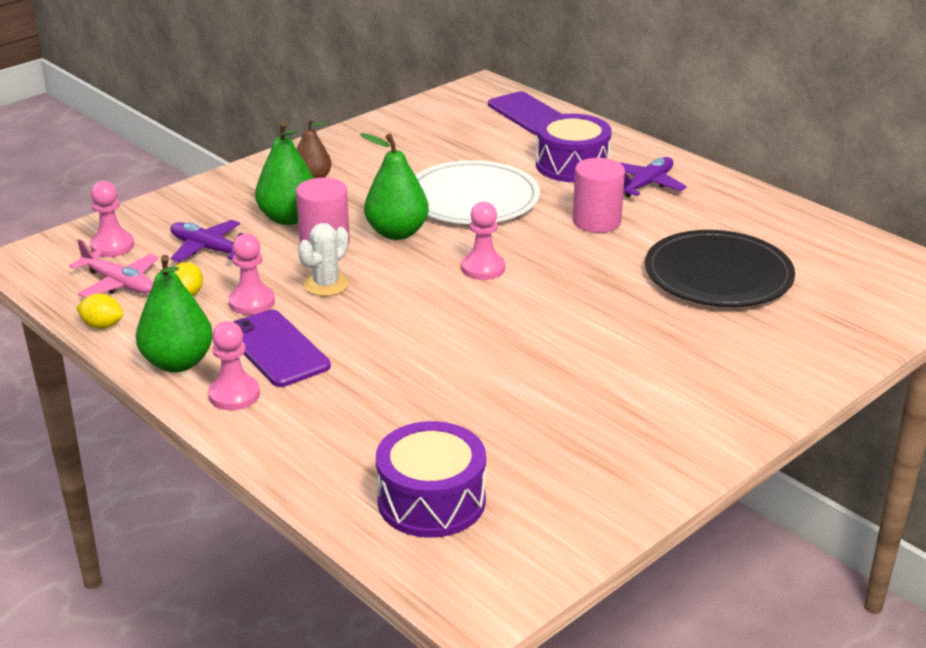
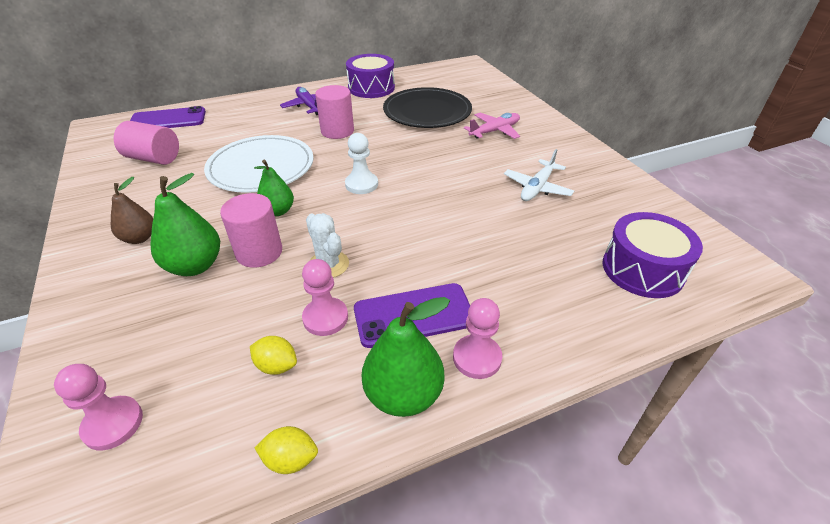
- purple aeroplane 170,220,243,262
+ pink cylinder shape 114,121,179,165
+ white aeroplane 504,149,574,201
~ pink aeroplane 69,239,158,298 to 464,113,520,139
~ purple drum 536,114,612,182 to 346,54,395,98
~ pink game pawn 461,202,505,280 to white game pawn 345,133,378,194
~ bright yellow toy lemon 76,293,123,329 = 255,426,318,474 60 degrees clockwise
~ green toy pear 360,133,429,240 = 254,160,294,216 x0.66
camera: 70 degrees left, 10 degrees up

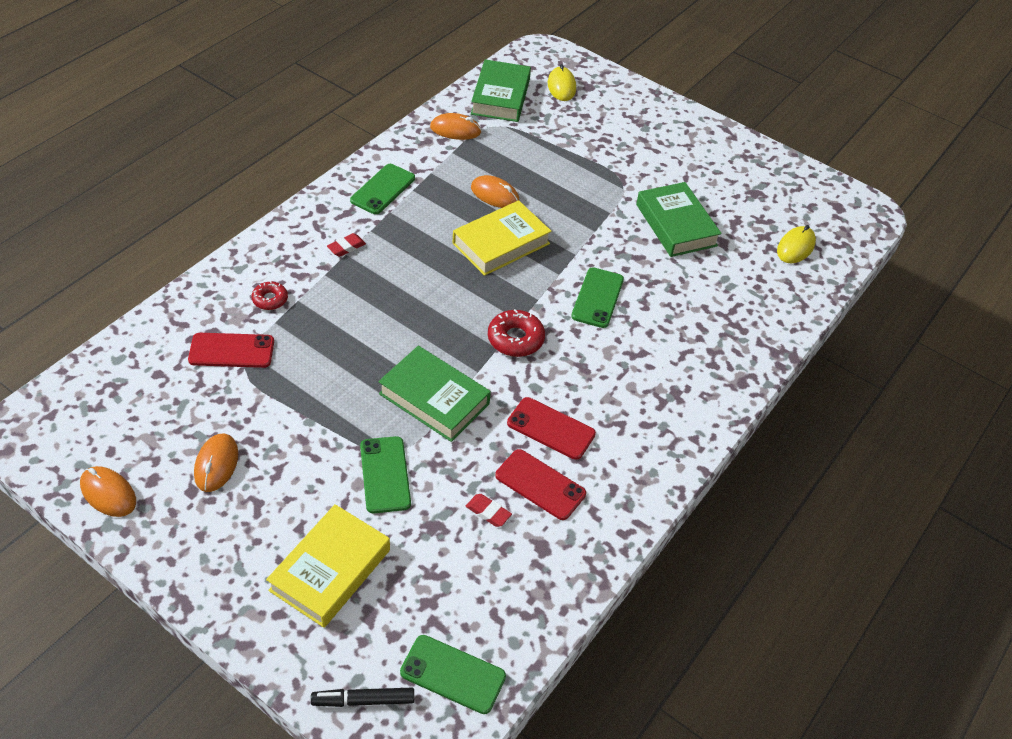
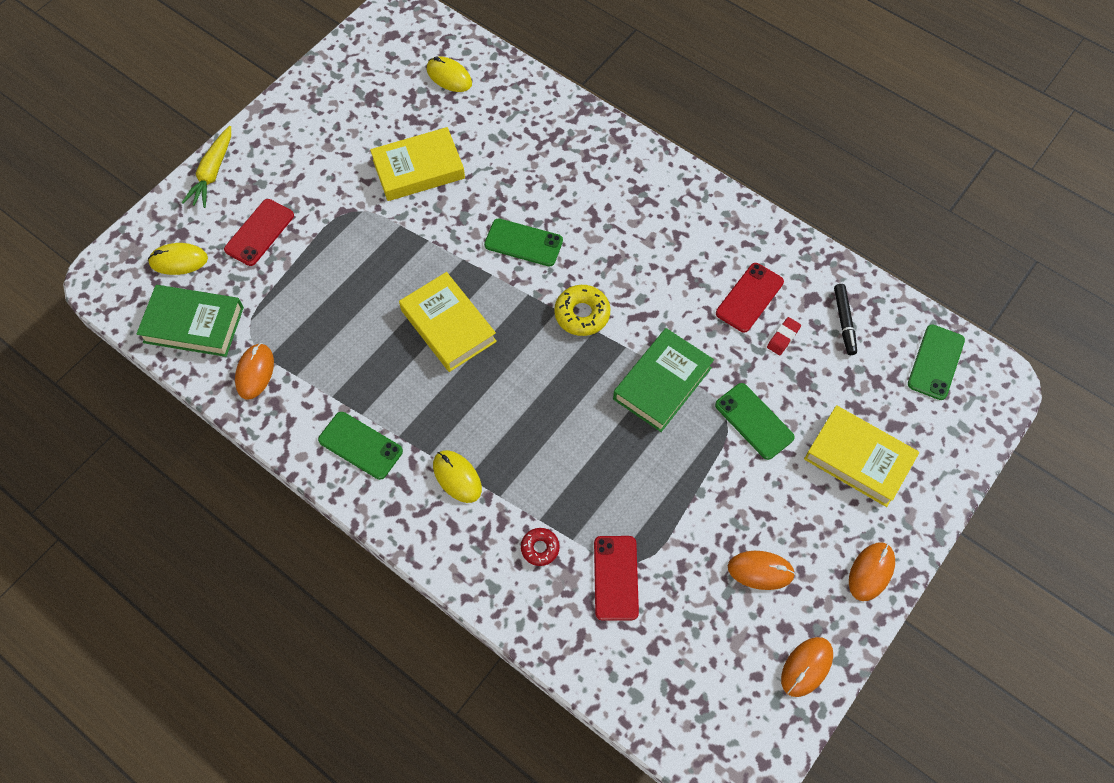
+ bright yellow toy carrot 182,126,231,208
~ jet-black marker 311,688,414,707 to 834,284,857,355
~ bright orange PC mouse 471,175,519,208 to 849,542,895,601
~ crimson mobile phone 507,397,596,460 to 224,199,294,266
~ crimson gum eraser 327,233,366,257 to bright yellow PC mouse 433,450,482,503
~ crimson glazed donut 488,309,545,357 to bright yellow glazed donut 554,285,610,336
~ green book 636,182,722,257 to bright yellow book 370,127,465,201
~ green mobile phone 360,436,411,513 = 715,383,795,460 60 degrees clockwise
camera: 85 degrees left, 15 degrees up

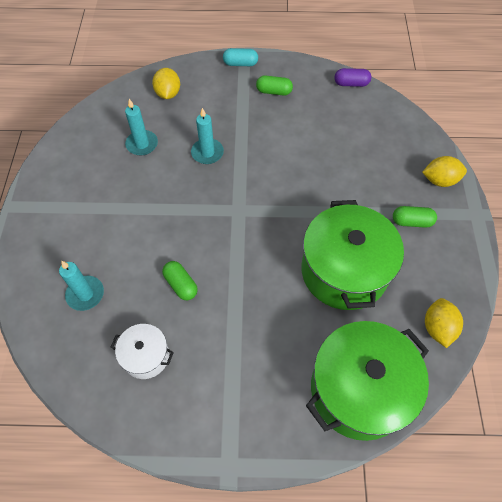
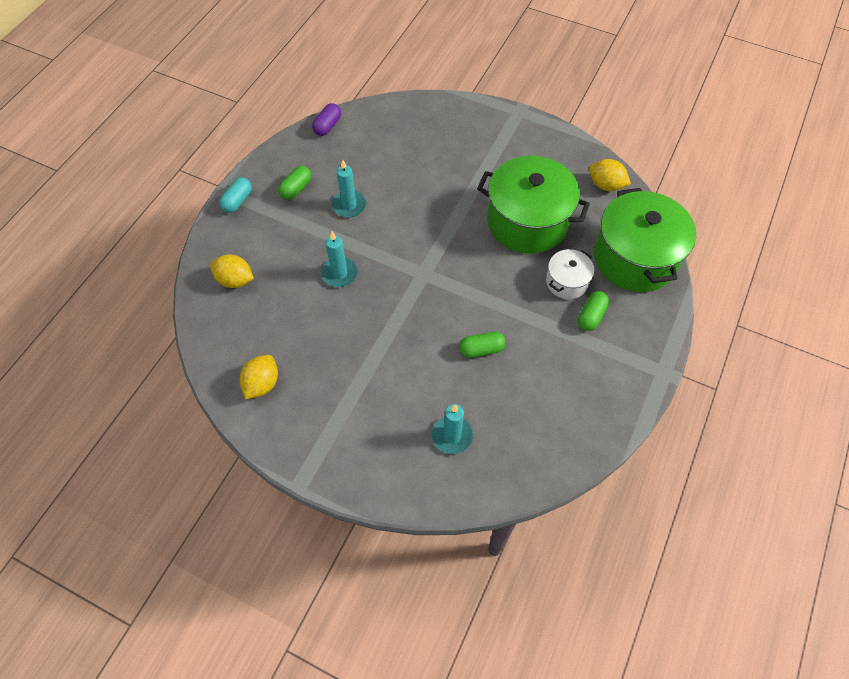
~ white cooking pot 111,324,174,379 to 546,249,594,299
~ teal wax candle 125,99,158,156 to 332,160,366,217
~ green pill shape 393,206,437,228 to 578,291,609,331
~ bright yellow toy lemon 422,156,467,187 to 240,355,278,399
camera: 65 degrees left, 0 degrees up

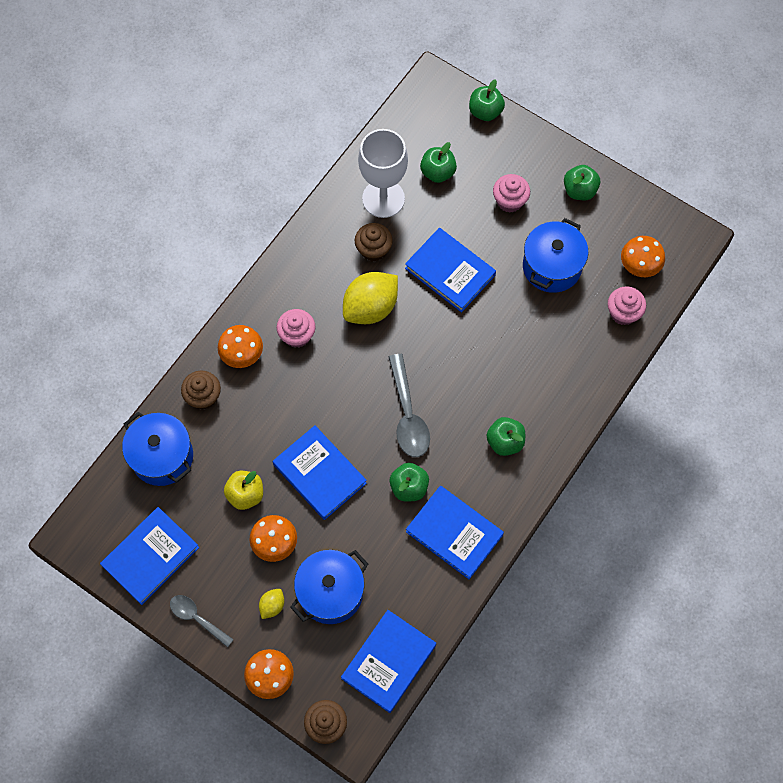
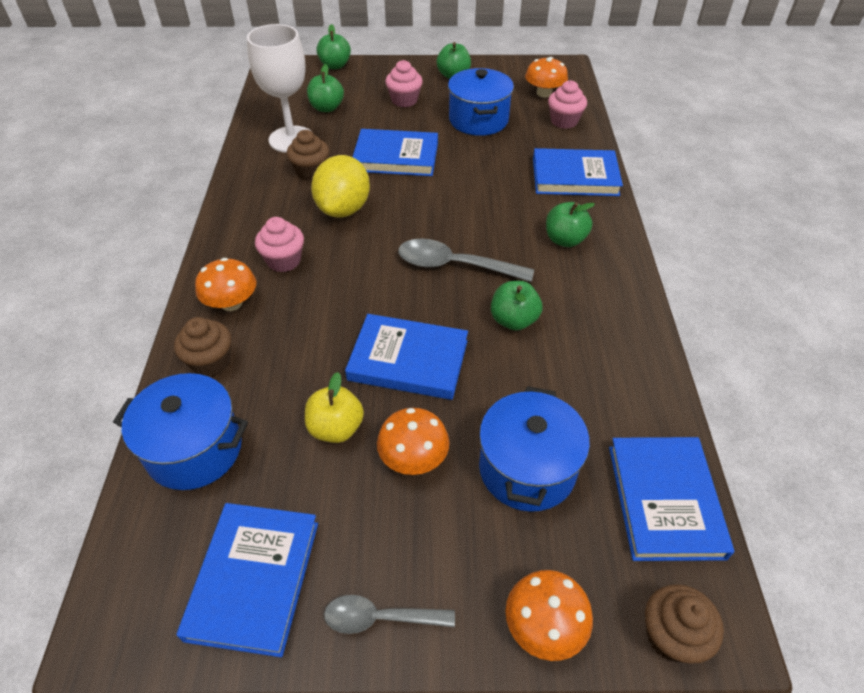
- bright yellow toy lemon 259,589,284,619
~ cobalt book 406,486,504,579 to 533,148,623,196
~ ash-grey teaspoon 389,354,430,457 = 398,239,534,282 150 degrees clockwise
camera: 35 degrees left, 20 degrees down

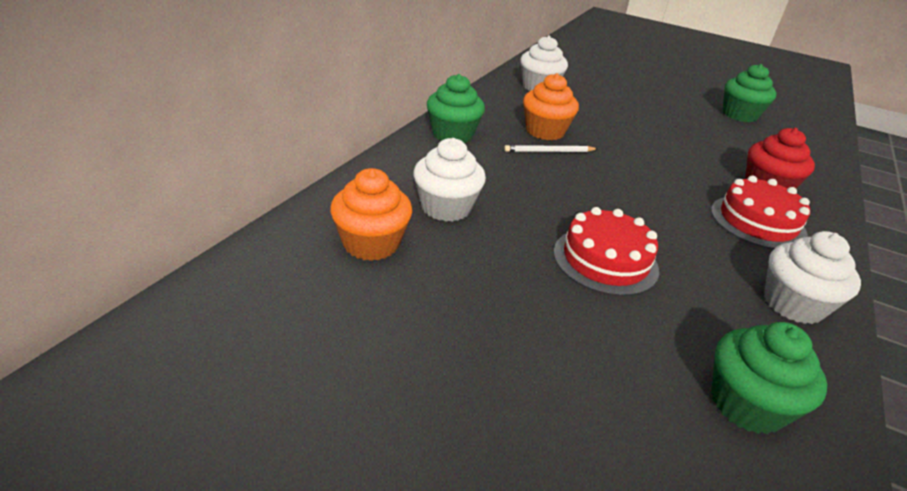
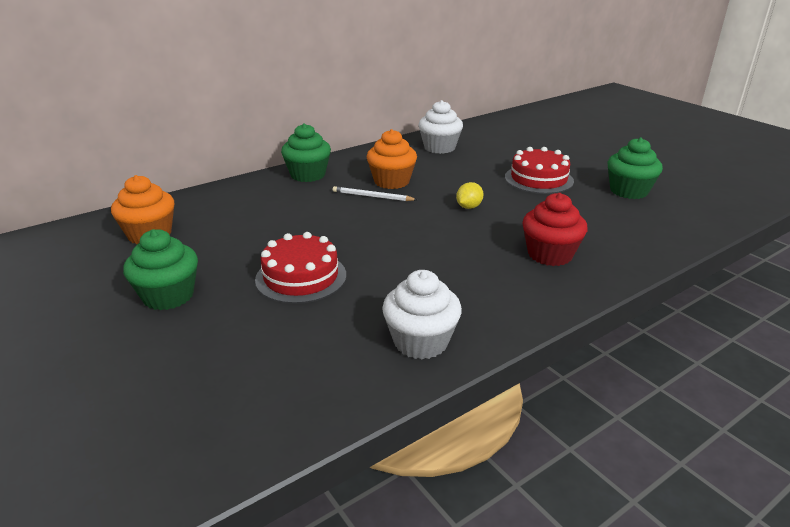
- white fairy cake 413,138,486,222
+ bright yellow toy lemon 456,182,484,209
~ crimson cake 711,176,810,249 to 505,147,574,194
~ green fairy cake 711,322,827,434 to 123,229,198,310
camera: 30 degrees right, 5 degrees down

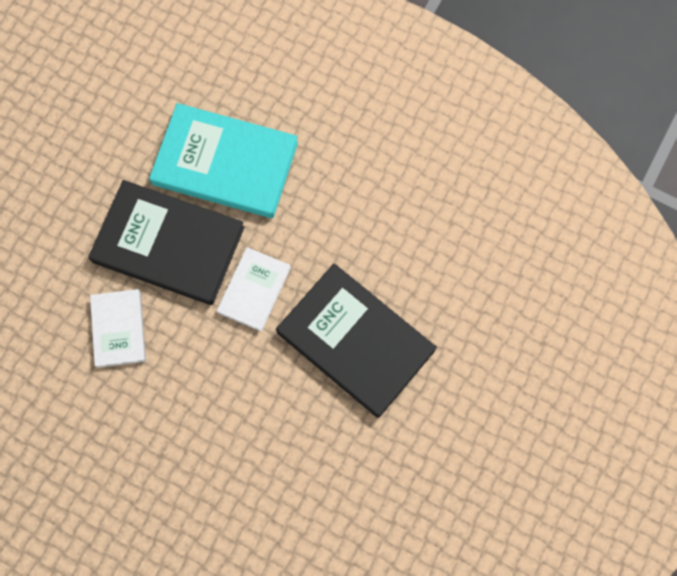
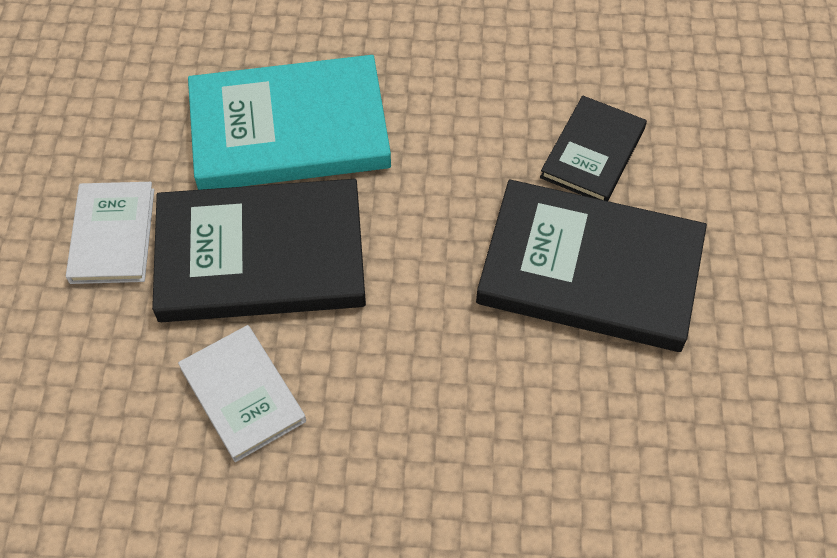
+ jet-black book 540,96,647,201
~ white book 217,247,291,332 to 66,182,154,284
camera: 25 degrees left, 15 degrees down

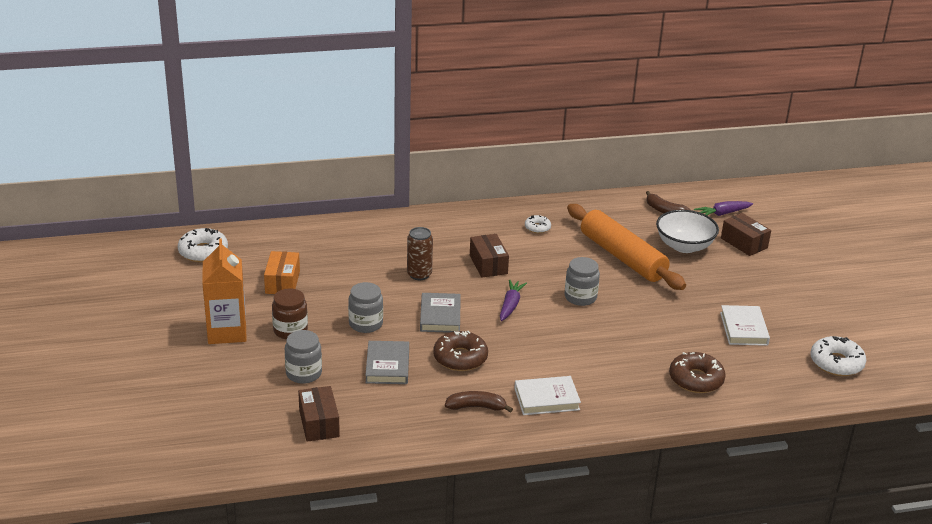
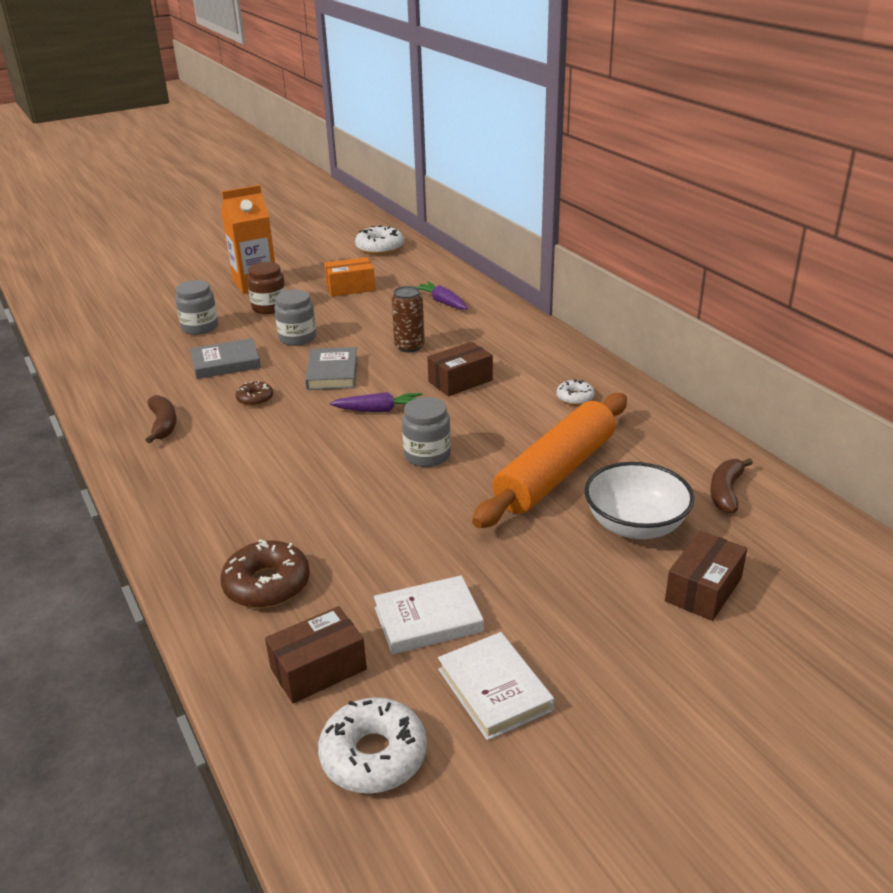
~ russet box 298,386,340,442 to 265,606,367,703
~ white book 514,376,581,415 to 438,632,554,741
~ purple toy carrot 694,201,753,216 to 414,281,468,310
~ ash-grey book 420,293,461,333 = 305,347,358,390 75 degrees counterclockwise
~ russet glazed donut 433,331,488,371 = 235,381,273,406 x0.56
camera: 75 degrees right, 0 degrees up

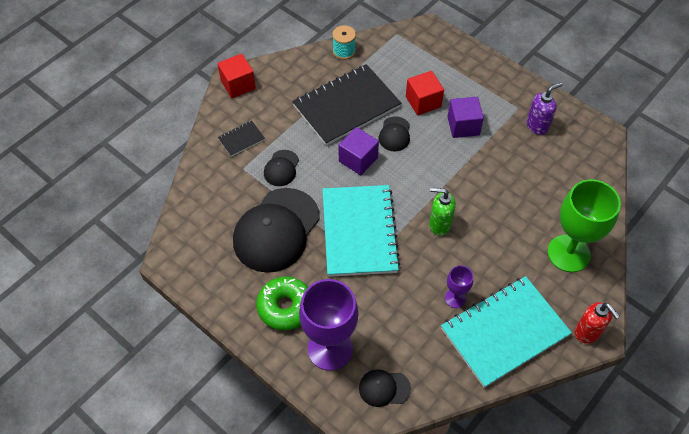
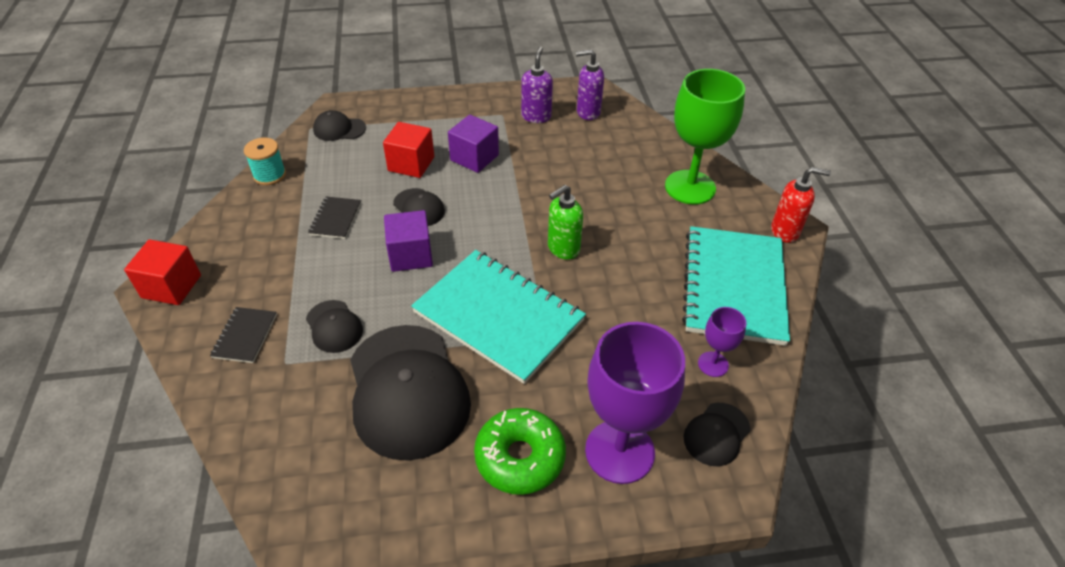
+ jet-black cap 313,110,366,141
+ purple soap pump 576,49,604,120
~ purple goblet 445,265,473,308 to 698,307,746,377
~ jet-black exercise book 292,64,402,146 = 308,197,361,239 x0.42
camera: 50 degrees left, 10 degrees down

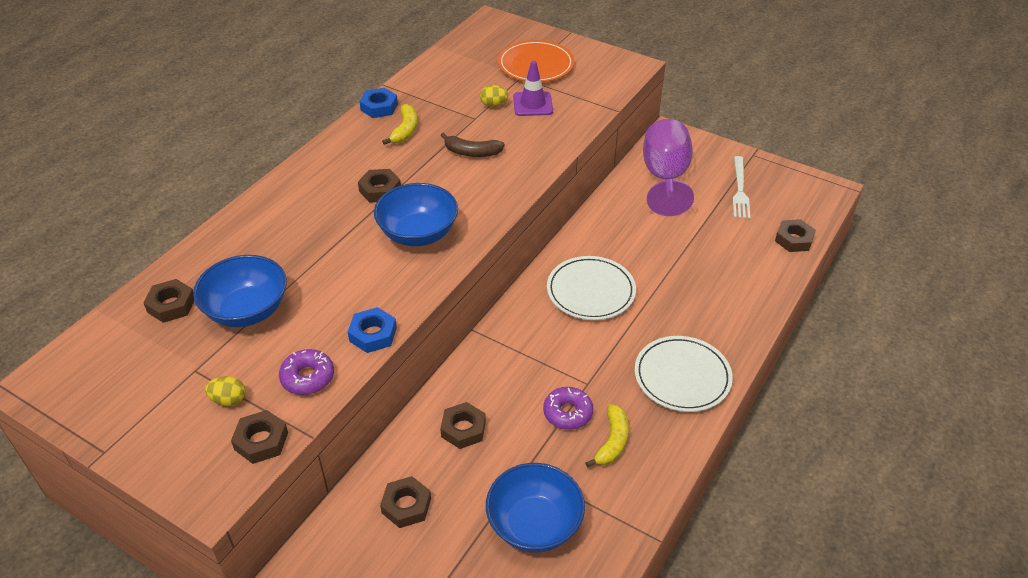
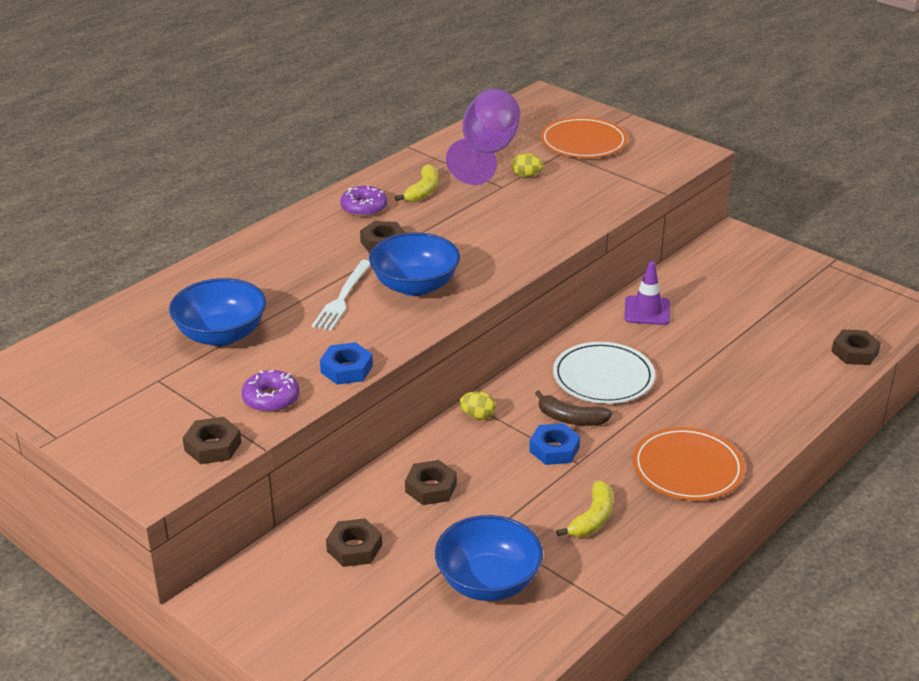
- russet hex nut 144,279,194,323
~ bright yellow toy egg 205,376,246,406 to 460,391,496,420
~ cobalt hex nut 359,88,398,118 to 529,423,580,465
~ russet banana fruit 441,132,505,157 to 535,390,612,426
~ purple road cone 513,61,553,116 to 624,261,670,325
~ purple glazed donut 543,387,593,430 to 340,185,387,217
~ purple goblet 643,119,694,216 to 446,89,520,185
~ white fork 733,156,750,219 to 312,260,370,331
~ white flat dish 634,336,733,412 to bright orange flat dish 633,427,745,501
camera: 10 degrees right, 10 degrees down

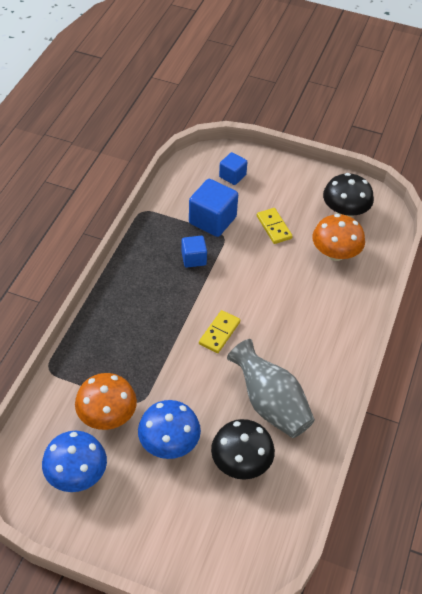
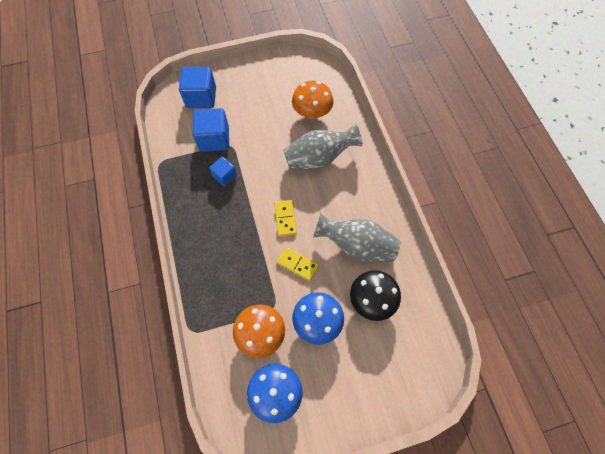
- jet-black mushroom 323,173,374,217
+ ash-grey tall vase 283,124,363,170
~ bright yellow domino 257,208,293,244 to 277,247,319,281
~ cobalt cube 219,152,247,185 = 179,67,216,108 x1.70
camera: 35 degrees left, 15 degrees up

